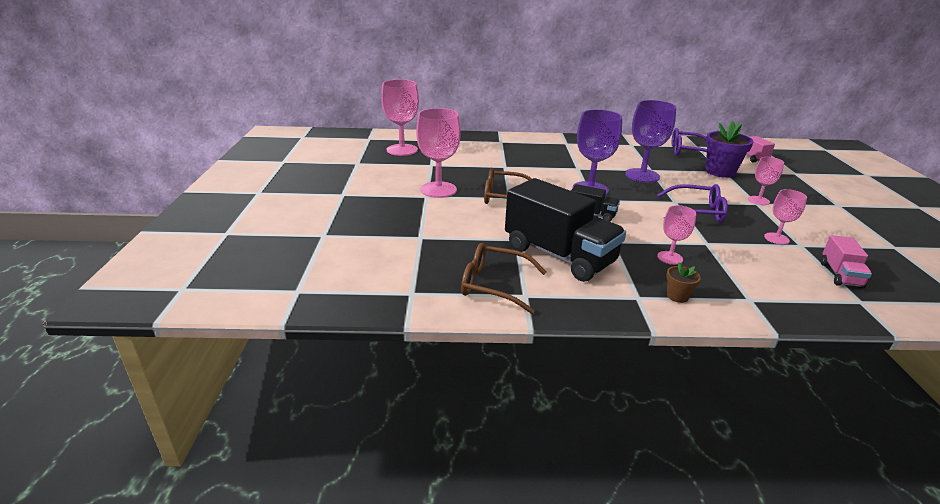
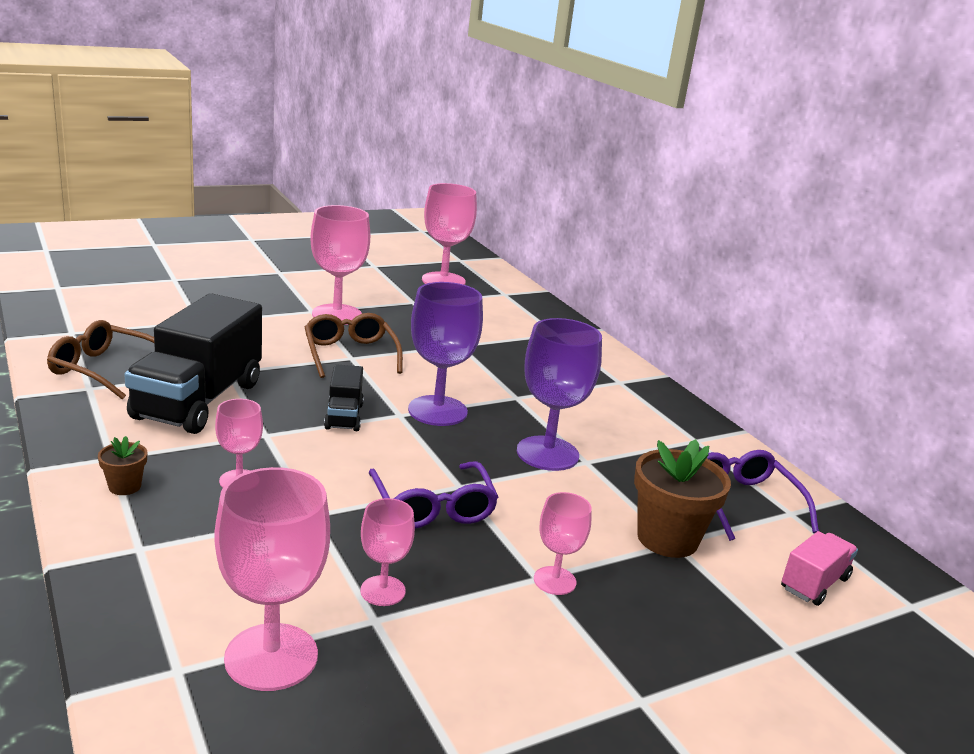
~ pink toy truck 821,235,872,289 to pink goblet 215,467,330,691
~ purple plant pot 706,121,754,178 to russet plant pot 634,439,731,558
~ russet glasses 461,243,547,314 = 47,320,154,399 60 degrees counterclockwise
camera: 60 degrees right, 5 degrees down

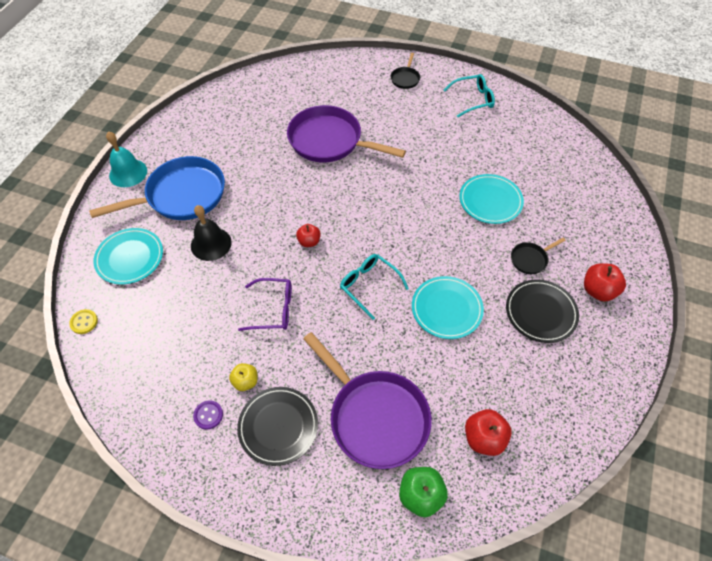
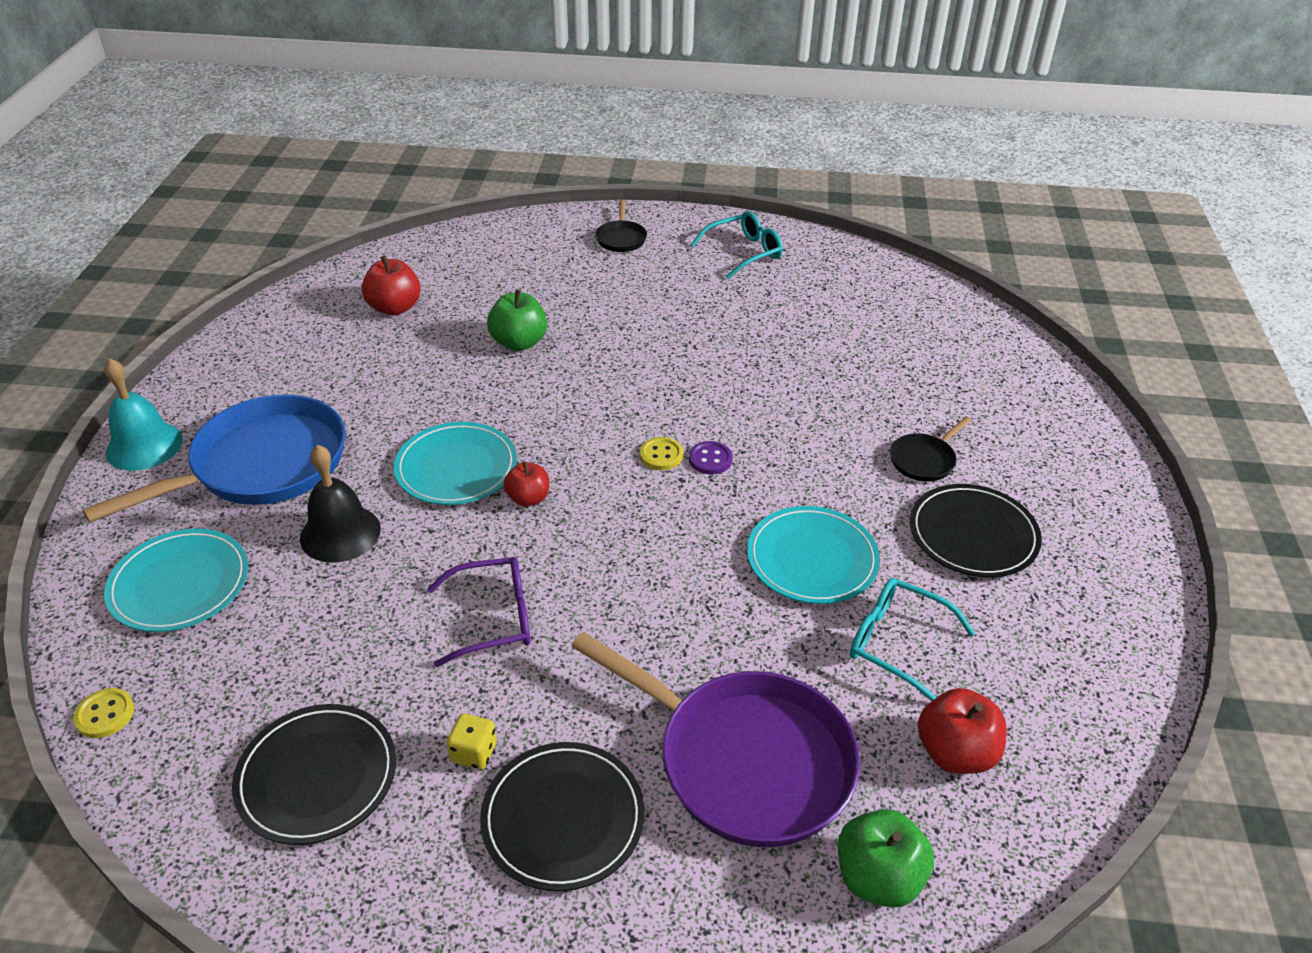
+ jet-black flat dish 232,704,396,845
+ bright yellow sewing button 640,437,683,470
~ purple sewing button 193,400,223,429 to 689,441,733,474
~ teal glasses 340,254,409,320 to 850,578,976,701
~ teal flat dish 459,174,524,224 to 394,422,517,505
~ crimson apple fruit 584,263,626,302 to 362,256,421,316
~ bright yellow apple fruit 229,363,258,391 to bright yellow die 447,714,497,769
~ purple pan 287,105,406,162 to green apple fruit 487,289,547,351
camera: 15 degrees left, 15 degrees down

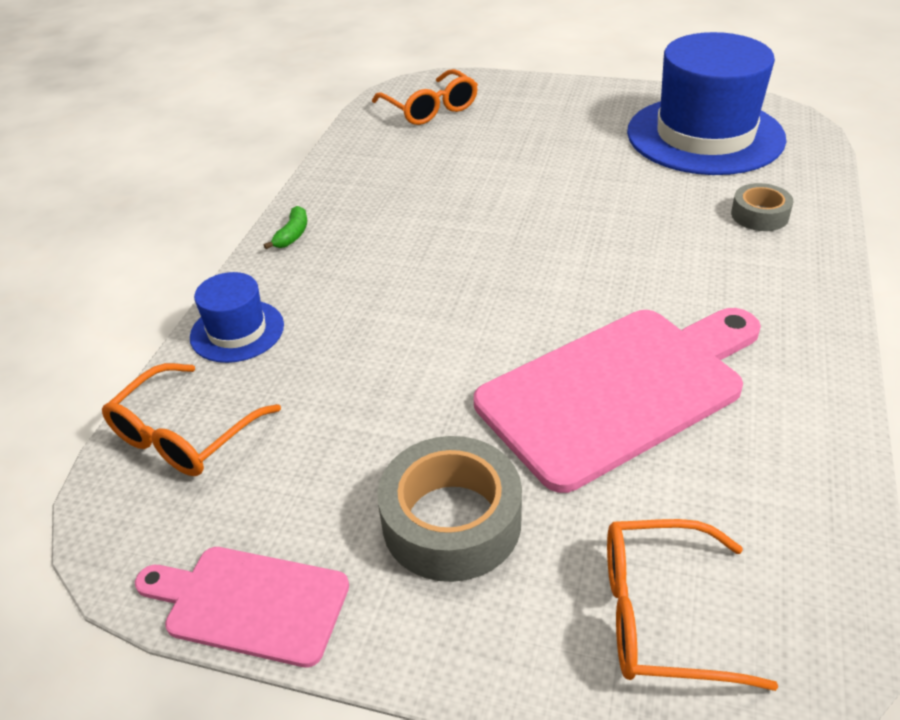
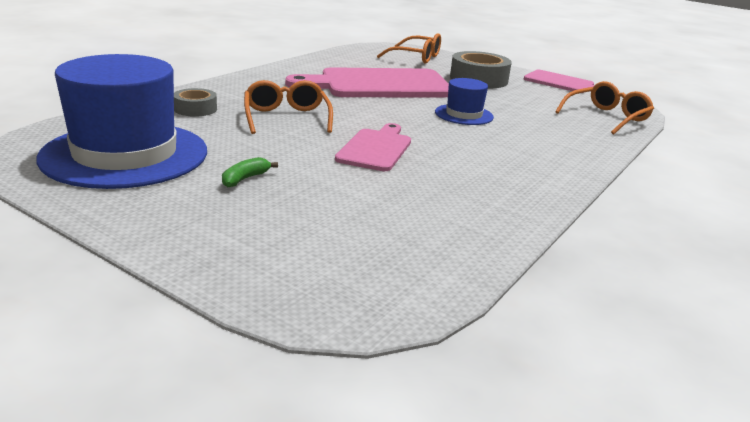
+ pink cutting board 335,123,411,171
~ cobalt tall hat 190,272,284,363 to 435,78,494,125
~ green banana fruit 264,206,307,249 to 222,157,278,187
~ bright orange glasses 372,69,478,125 to 244,80,333,134
camera: 165 degrees left, 15 degrees down

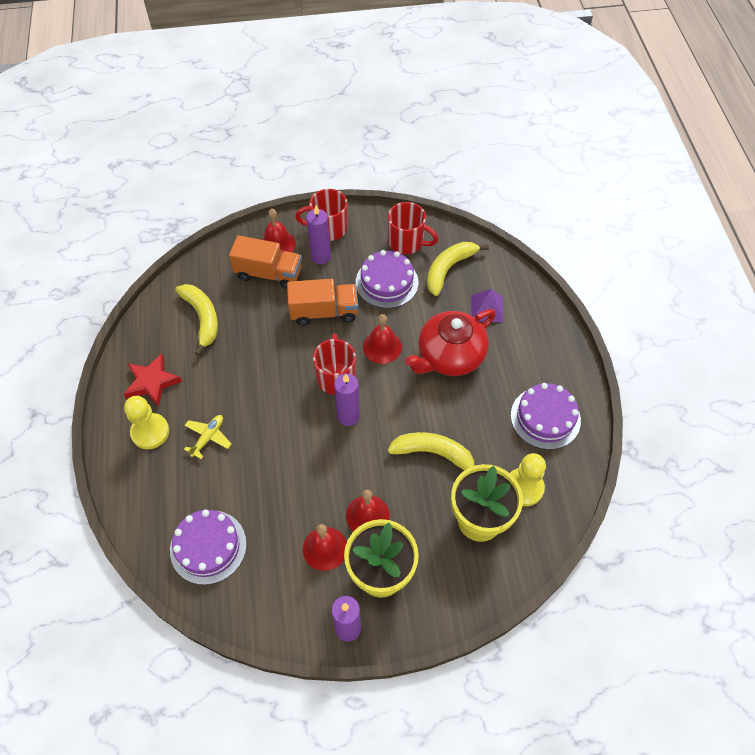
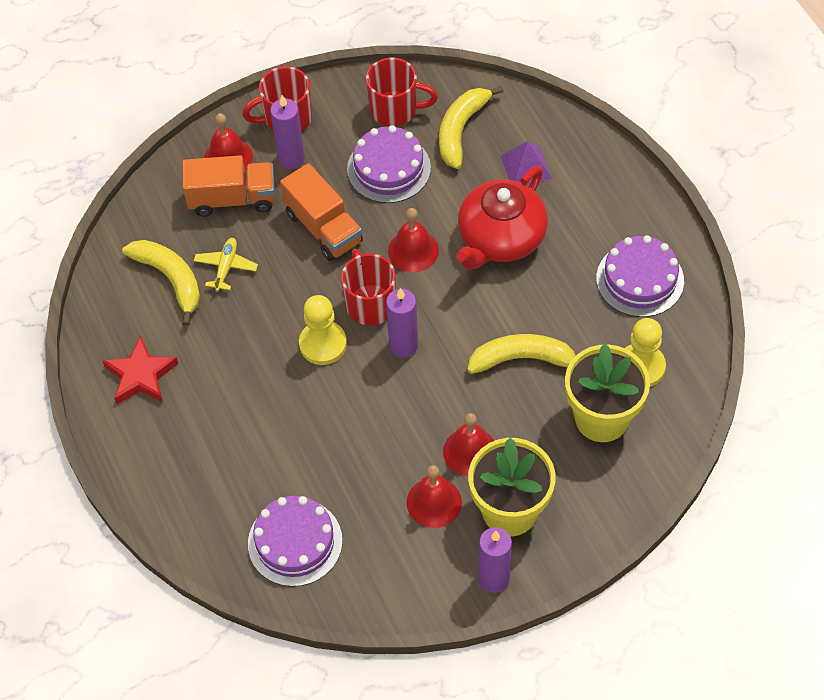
~ bright yellow game pawn 124,396,169,449 to 299,295,347,365
~ bright yellow aeroplane 184,415,232,459 to 194,238,258,291
~ bright orange toy truck 287,279,358,326 = 280,163,363,261 75 degrees clockwise
camera: 15 degrees left, 0 degrees up

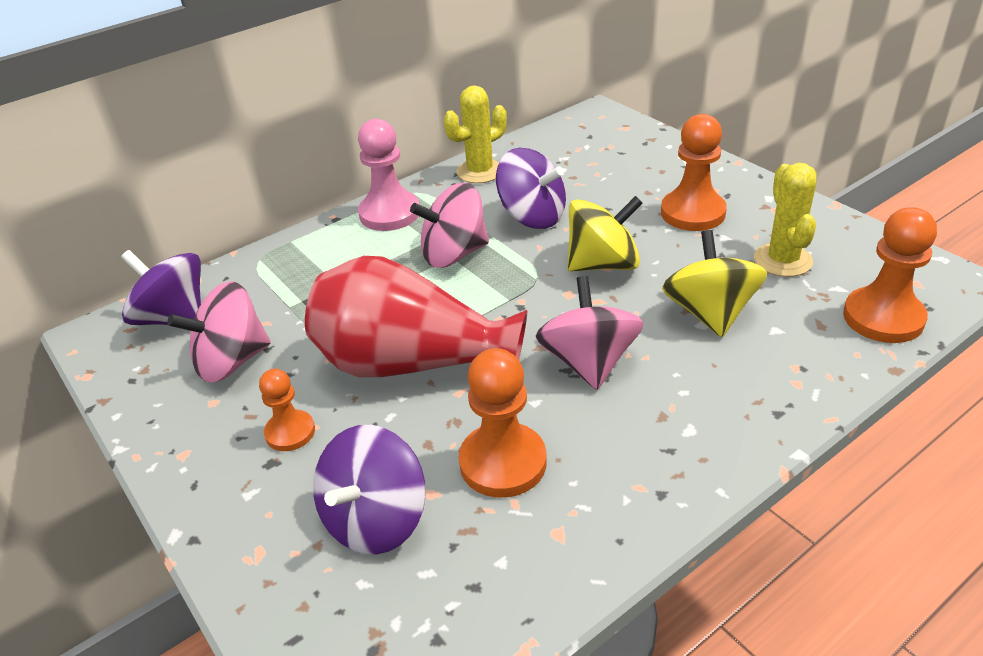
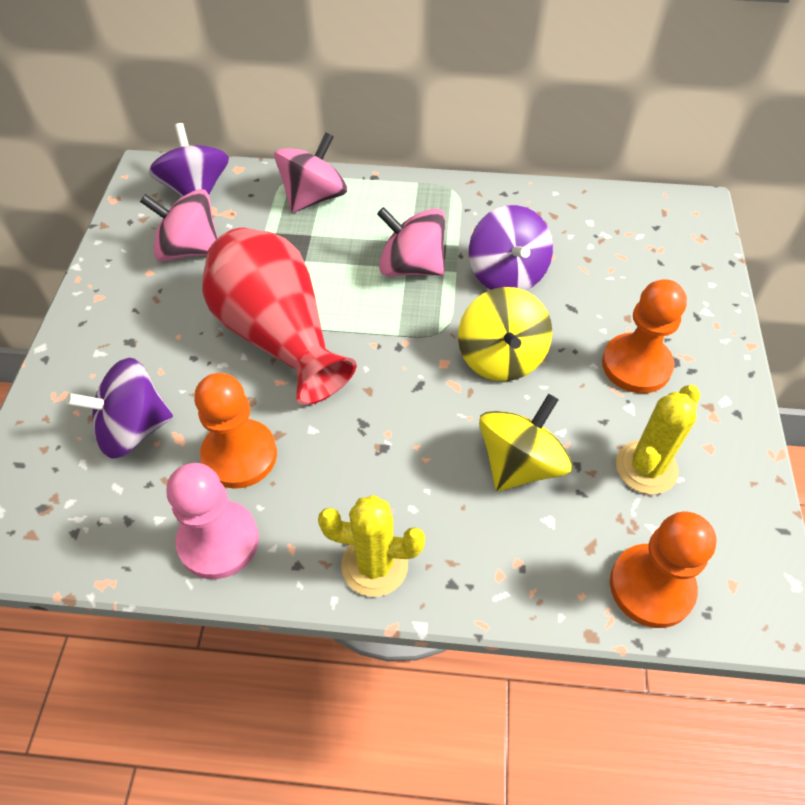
- bright orange game pawn 259,369,315,451
~ pink game pawn 358,119,419,231 to 167,463,259,579
~ bright yellow cactus 444,85,507,183 to 318,495,425,597
~ pink toy top 536,276,644,390 to 274,132,347,213
~ bright yellow toy top 567,196,643,271 = 458,287,552,381 60 degrees clockwise
camera: 40 degrees right, 15 degrees up

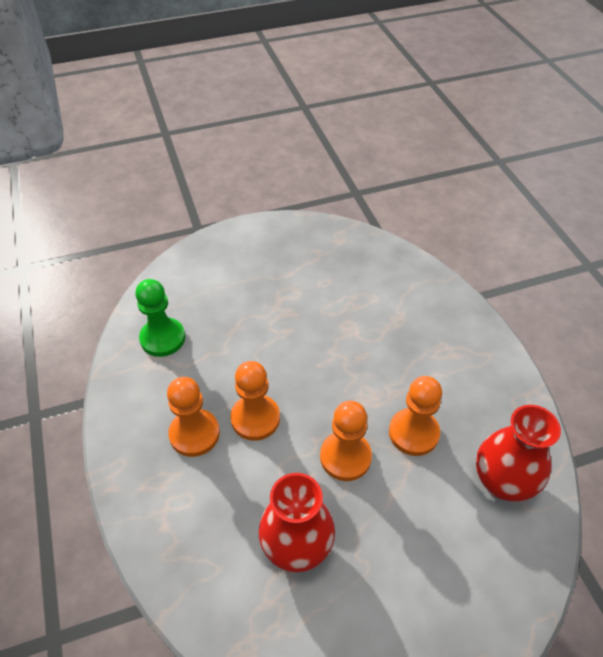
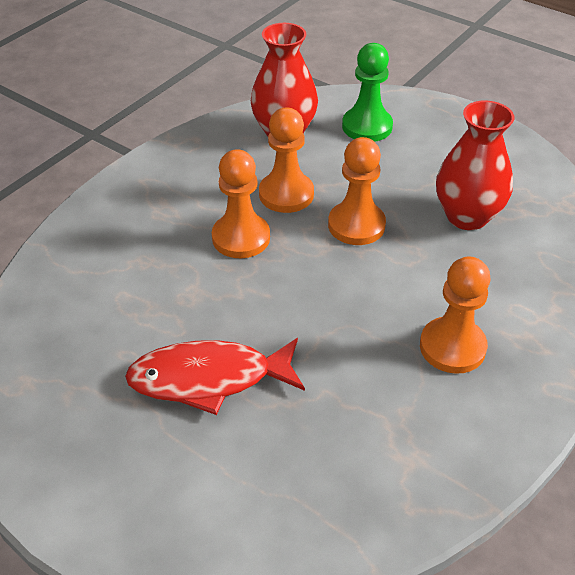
+ crimson fish 125,338,305,415
~ green game pawn 135,279,185,357 to 342,43,393,142
~ bright orange game pawn 230,361,280,441 to 212,149,270,258
camera: 125 degrees left, 5 degrees down

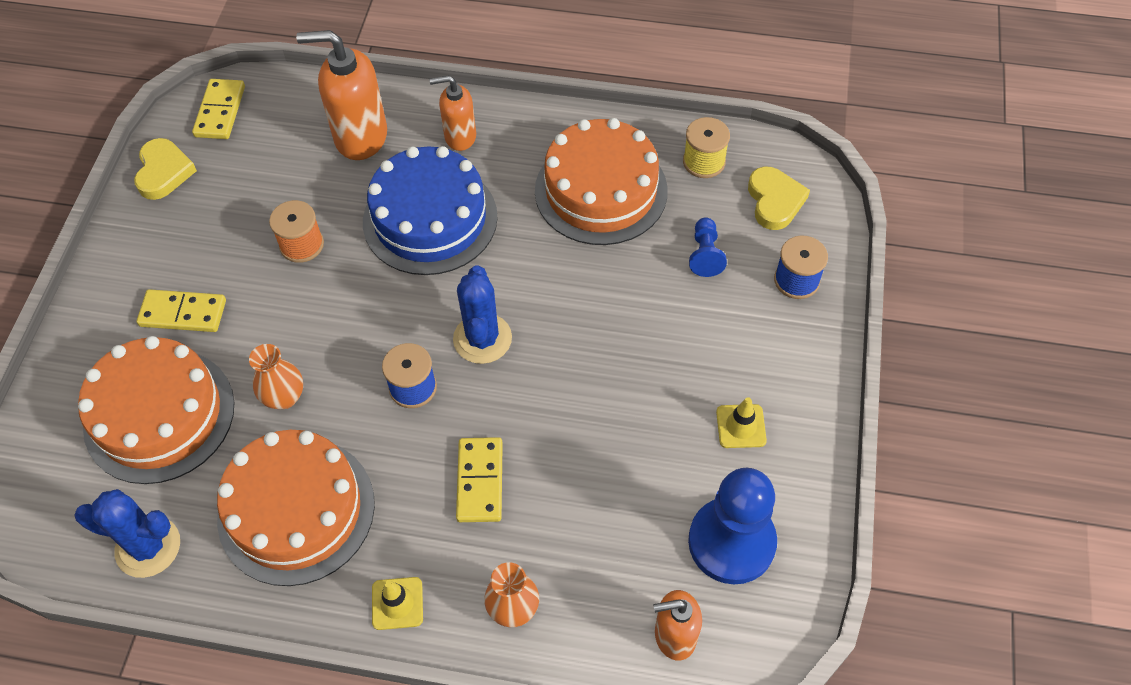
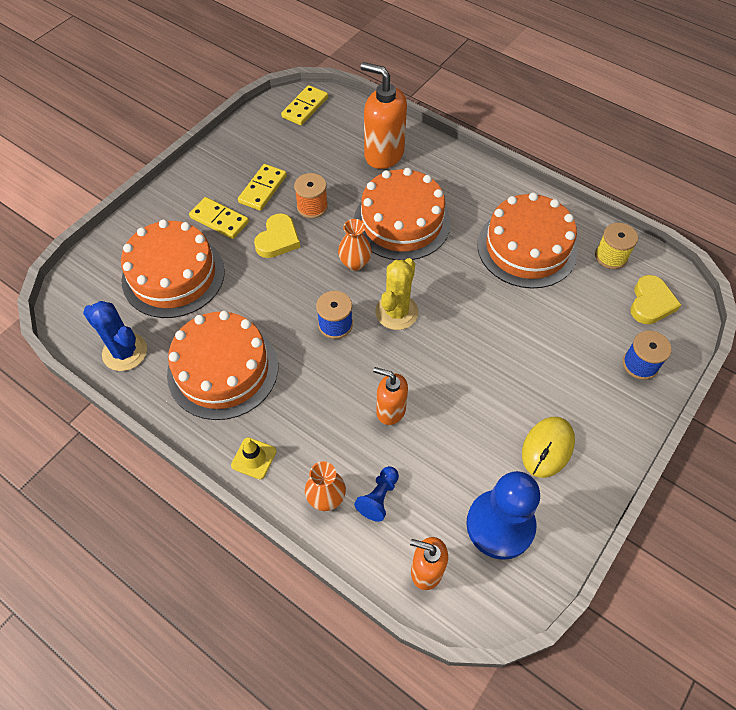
~ bright yellow love heart 134,138,197,200 to 254,213,300,258
~ bright orange tall vase 249,344,303,409 to 338,219,372,271
~ bright orange soap pump 429,75,476,151 to 373,367,408,425
~ bright yellow domino 456,437,503,522 to 238,164,287,211
~ cobalt game pawn 689,217,727,277 to 354,466,399,522
~ bright yellow road cone 716,397,767,448 to bright yellow PC mouse 522,417,575,478
~ cobalt cake 363,146,498,275 to bright orange cake 354,168,451,260
~ cobalt cactus 453,265,512,364 to bright yellow cactus 375,258,418,330
camera: 25 degrees right, 0 degrees up

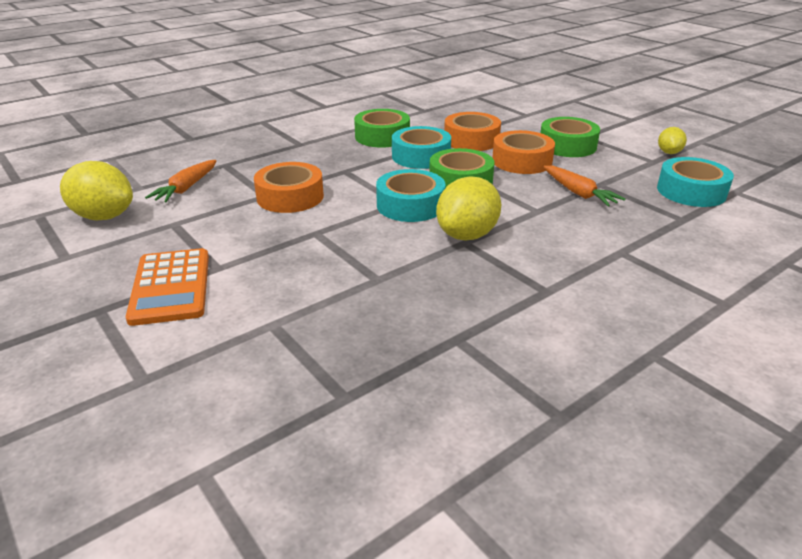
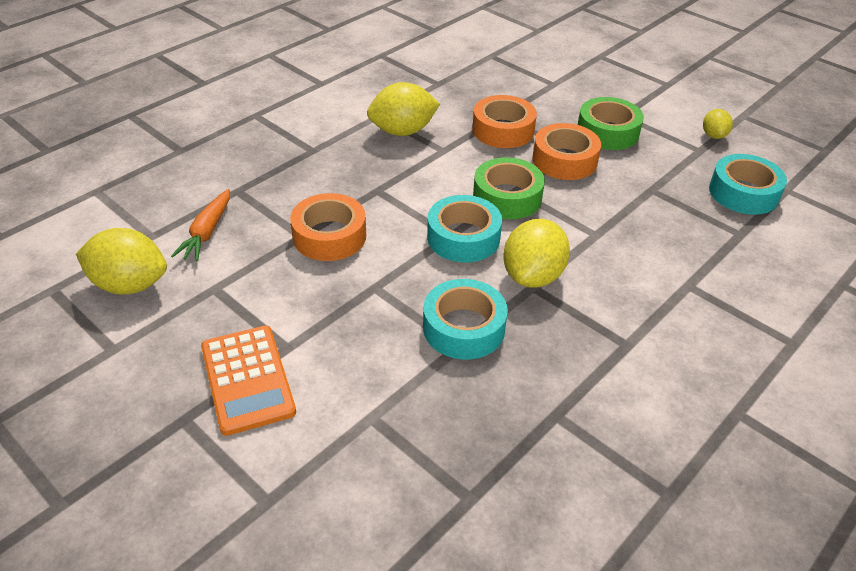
- bright orange toy carrot 543,165,625,207
~ teal tape 392,126,451,169 to 423,279,508,360
~ green tape 354,109,410,148 to bright yellow toy lemon 367,82,440,136
camera: 10 degrees left, 10 degrees up

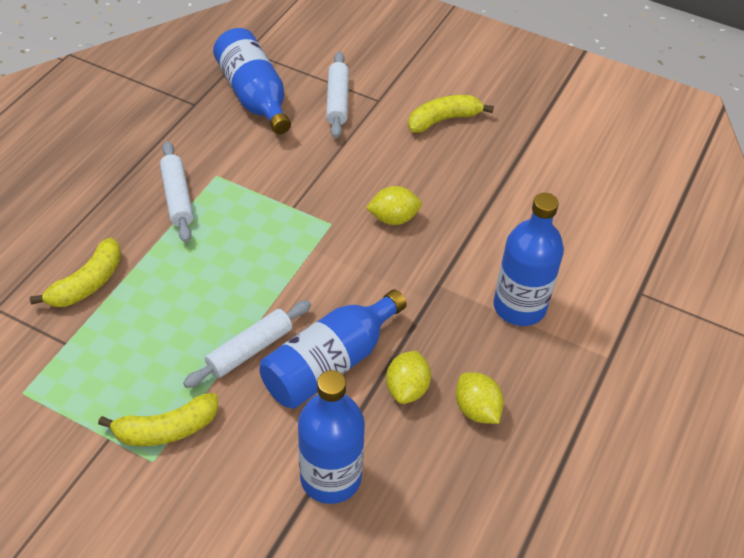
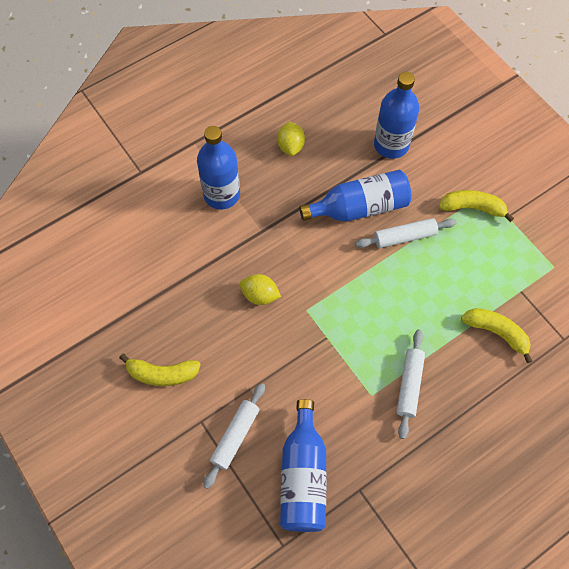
- bright yellow toy lemon 386,350,431,404
~ bright yellow banana fruit 30,237,121,307 = 461,308,532,363 60 degrees clockwise
camera: 150 degrees left, 15 degrees up

